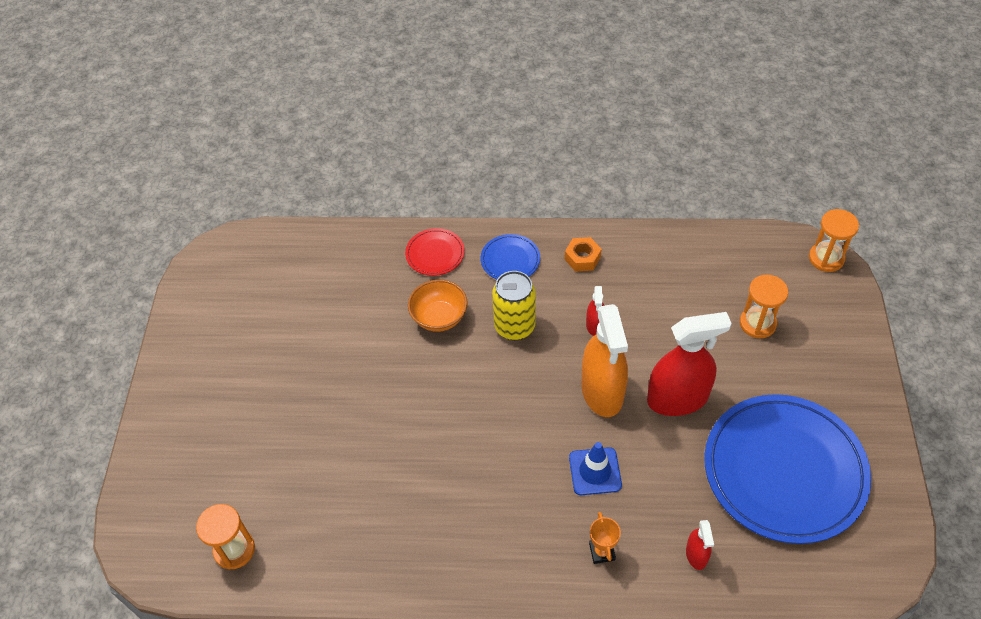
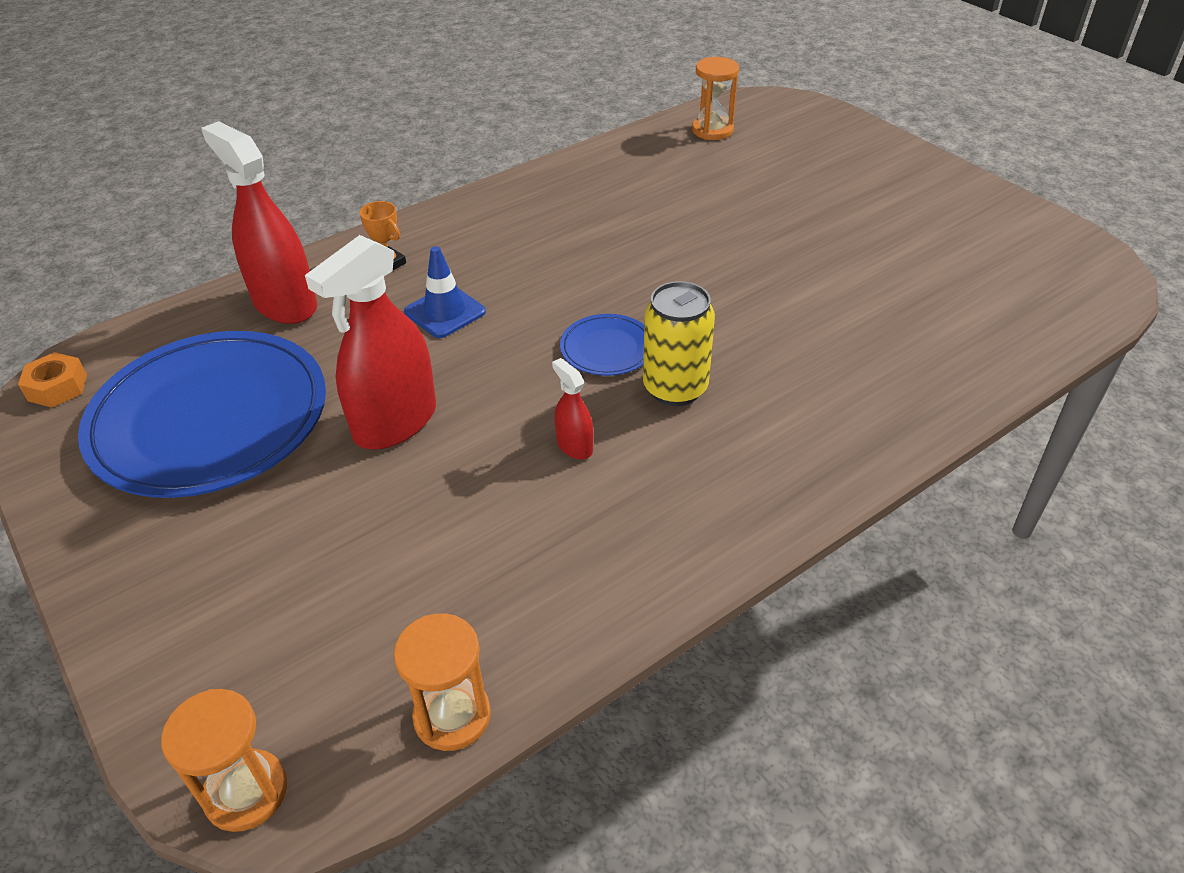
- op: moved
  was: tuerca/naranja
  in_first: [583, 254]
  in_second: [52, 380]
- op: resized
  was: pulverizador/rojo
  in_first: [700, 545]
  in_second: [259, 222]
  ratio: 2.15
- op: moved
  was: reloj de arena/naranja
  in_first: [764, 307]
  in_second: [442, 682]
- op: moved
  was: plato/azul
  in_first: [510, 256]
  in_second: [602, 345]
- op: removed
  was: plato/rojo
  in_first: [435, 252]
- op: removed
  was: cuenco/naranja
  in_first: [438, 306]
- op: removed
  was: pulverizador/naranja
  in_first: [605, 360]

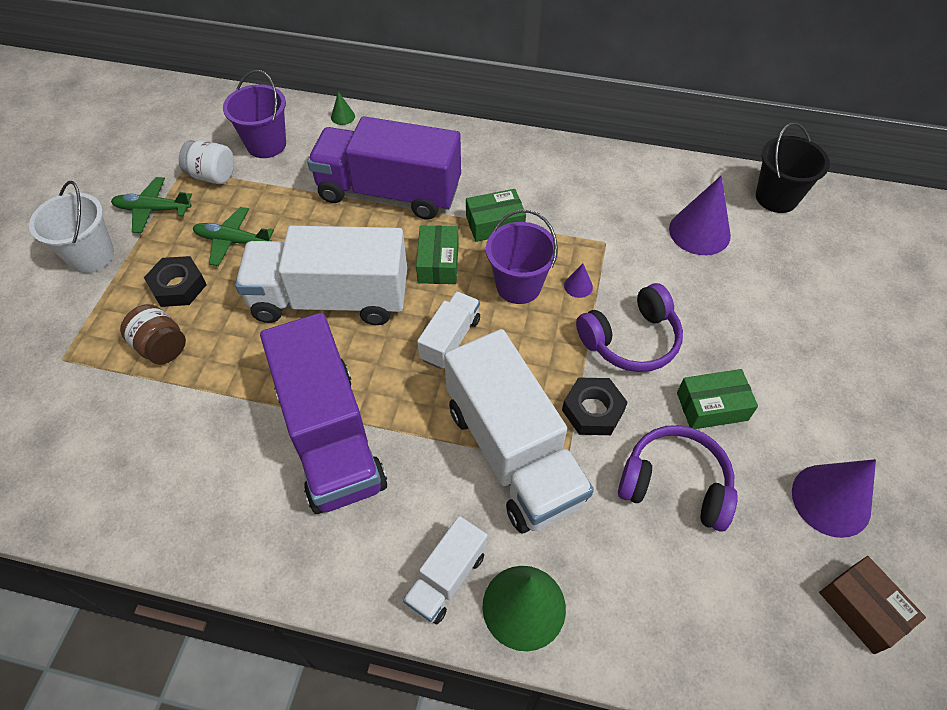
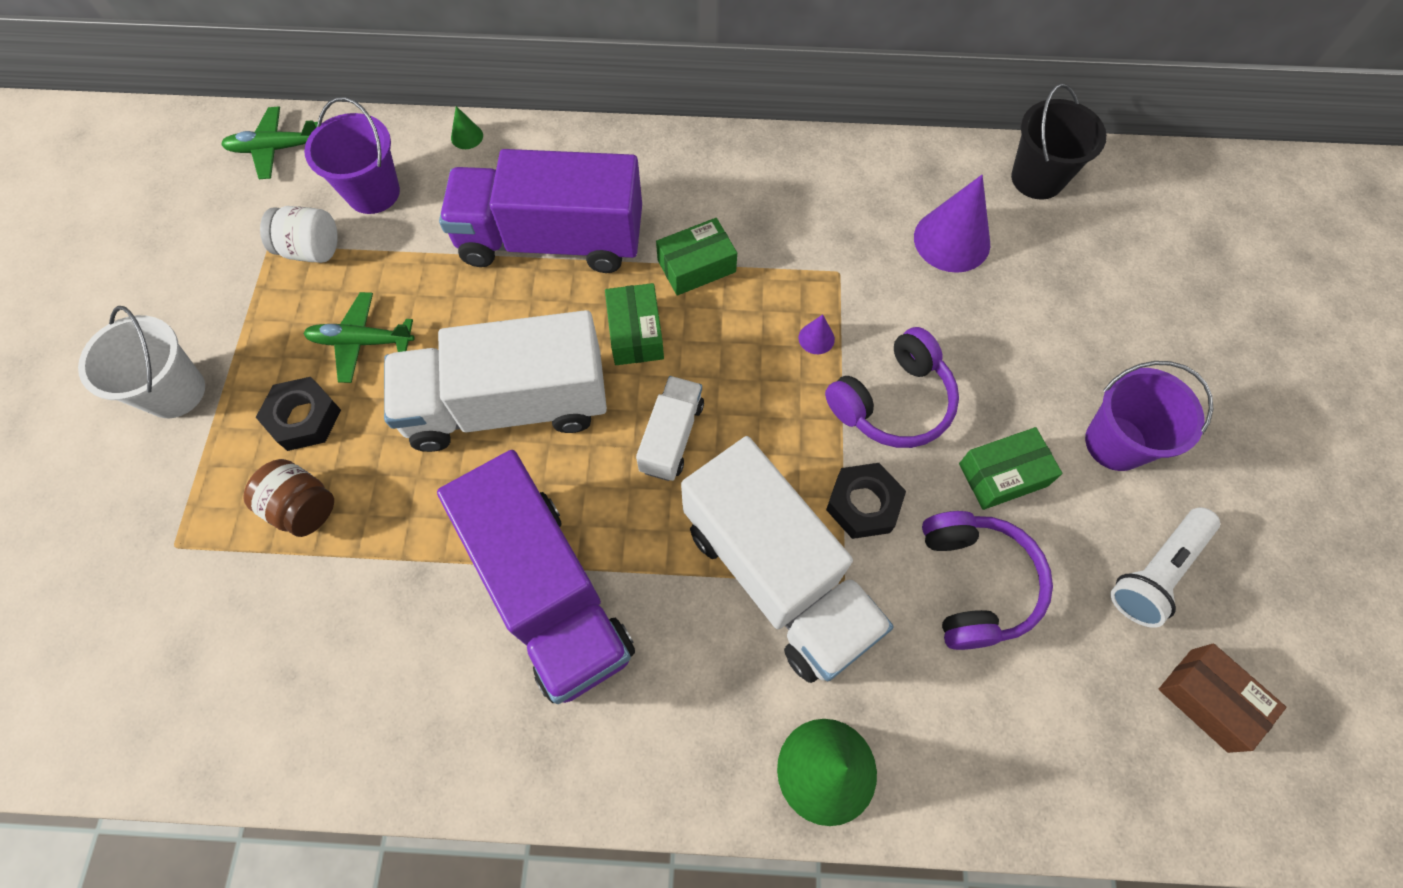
- op: moved
  was: avión/verde
  in_first: [151, 205]
  in_second: [269, 142]
- op: turned
  was: auriculares/morado
  in_first: [678, 478]
  in_second: [987, 580]
  clockwise: 75
- op: moved
  was: balde/morado
  in_first: [522, 257]
  in_second: [1149, 416]
- op: replaced
  was: cono/morado
  now: lámpara de mano/blanco
  in_first: [834, 498]
  in_second: [1165, 567]
- op: removed
  was: camión/blanco
  in_first: [445, 570]

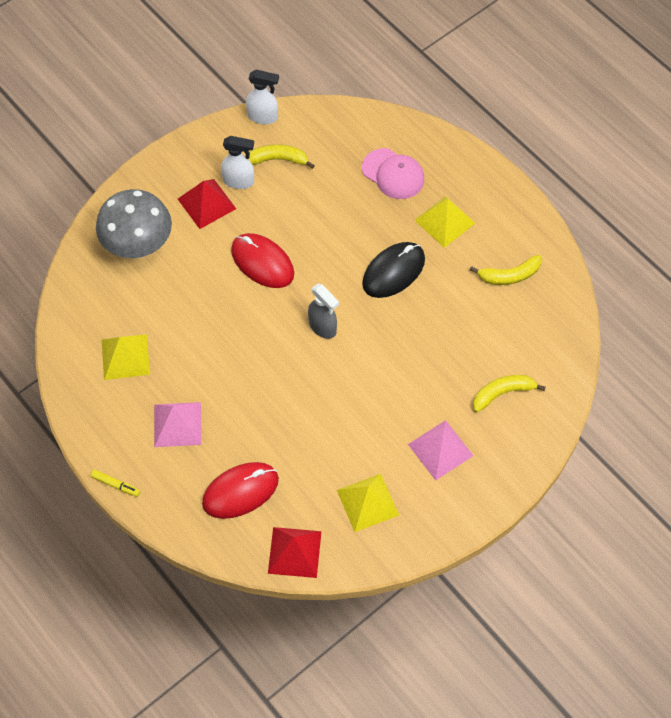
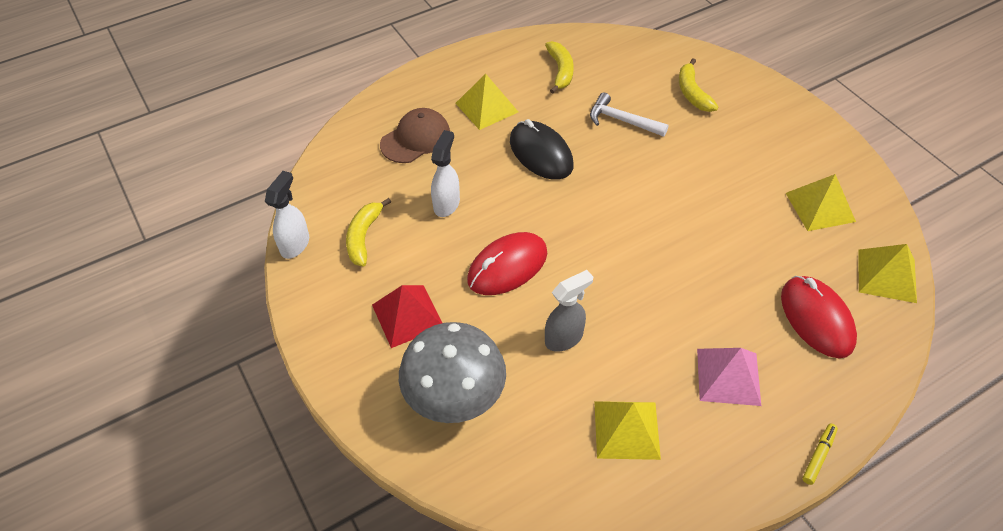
- op: recoloured
  was: gorra/rosa
  now: gorra/marrón
  in_first: [393, 173]
  in_second: [415, 135]
- op: moved
  was: pulverizador/blanco
  in_first: [237, 162]
  in_second: [445, 173]
- op: moved
  was: pulverizador/gris
  in_first: [323, 311]
  in_second: [569, 311]
- op: added
  now: martillo/blanco
  in_second: [629, 115]
- op: recoloured
  was: pirámide/rojo
  now: pirámide/amarillo
  in_first: [294, 552]
  in_second: [888, 273]
- op: removed
  was: pirámide/rosa
  in_first: [441, 450]

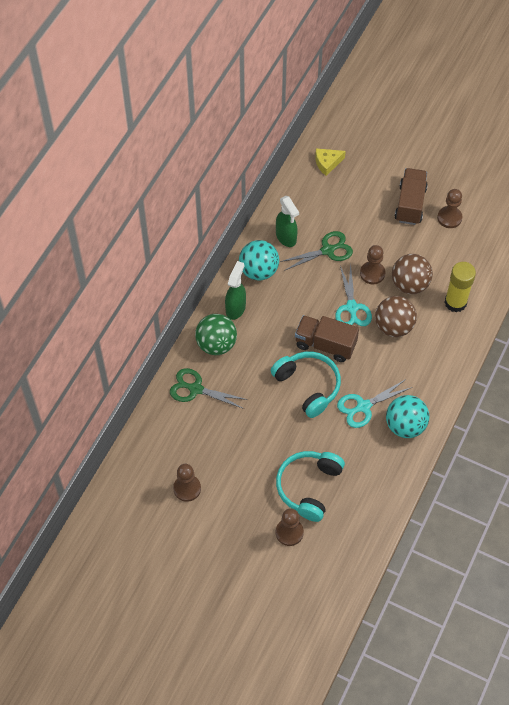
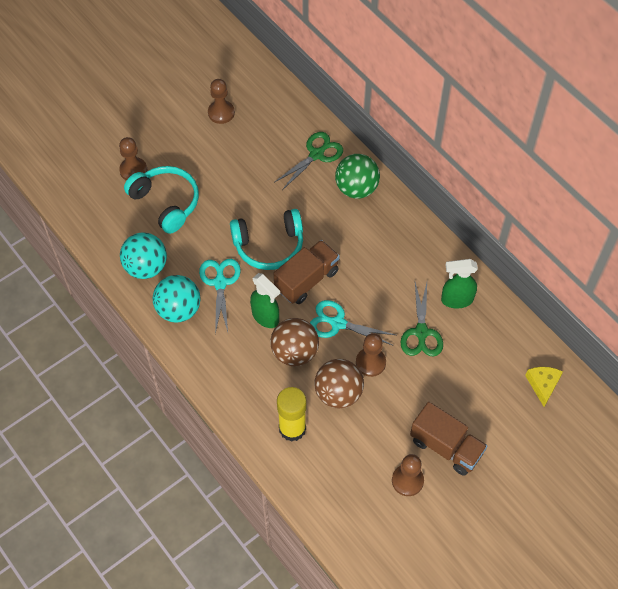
- op: moved
  was: pelota/turquesa
  in_first: [259, 260]
  in_second: [143, 255]
- op: moved
  was: pulverizador/verde
  in_first: [235, 290]
  in_second: [265, 300]

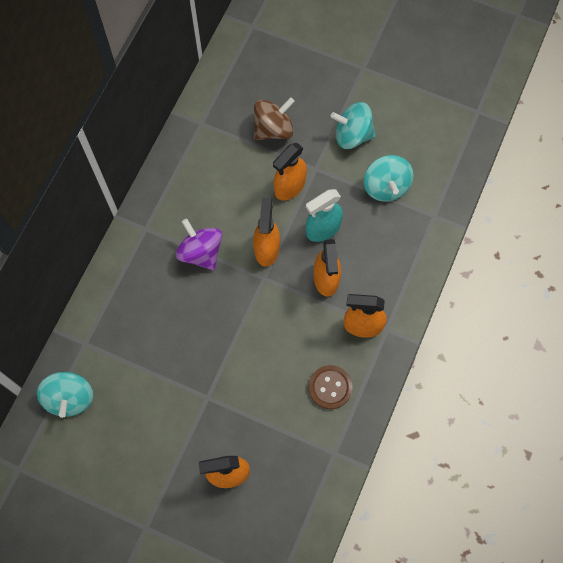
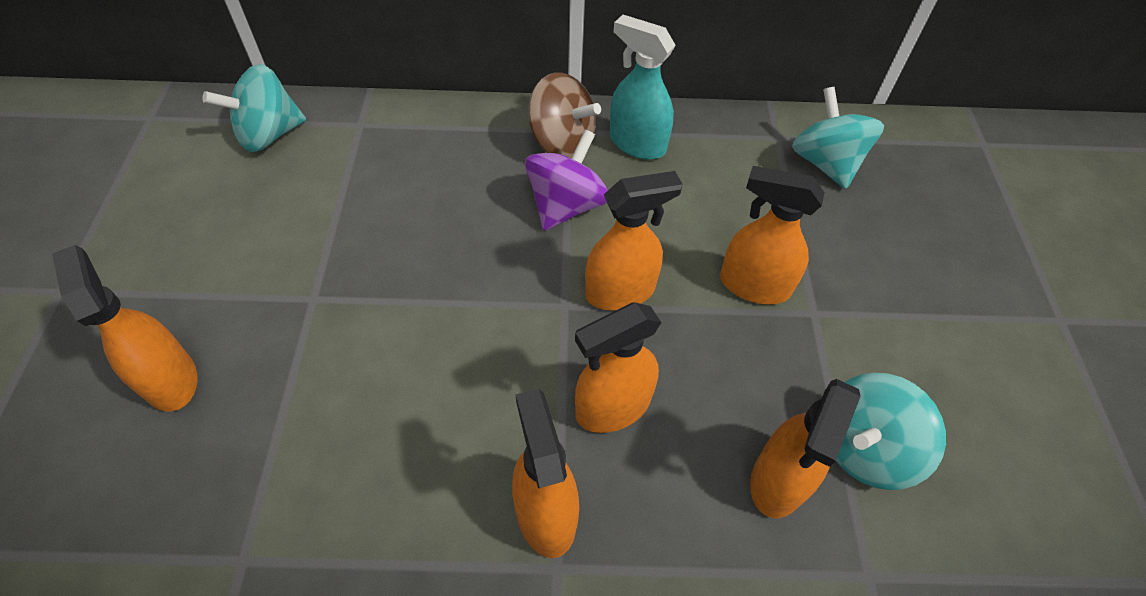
- op: moved
  was: peonza/marrón
  in_first: [274, 118]
  in_second: [564, 115]
- op: moved
  was: pulverizador/turquesa
  in_first: [324, 215]
  in_second: [643, 87]
- op: added
  now: pulverizador/naranja
  in_second: [805, 448]
- op: moved
  was: peonza/turquesa
  in_first: [353, 125]
  in_second: [838, 138]
- op: removed
  was: botón/marrón
  in_first: [331, 387]

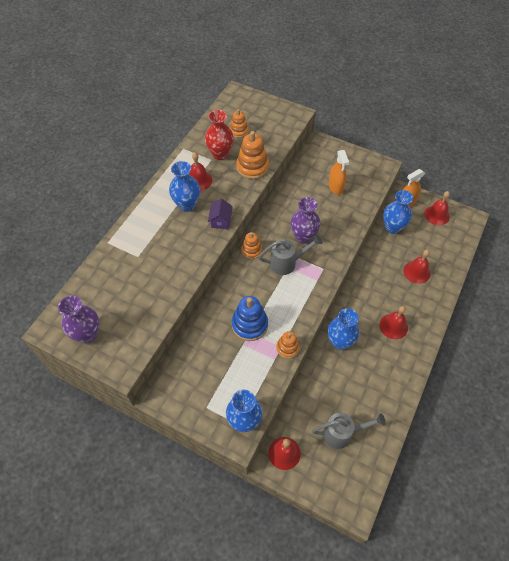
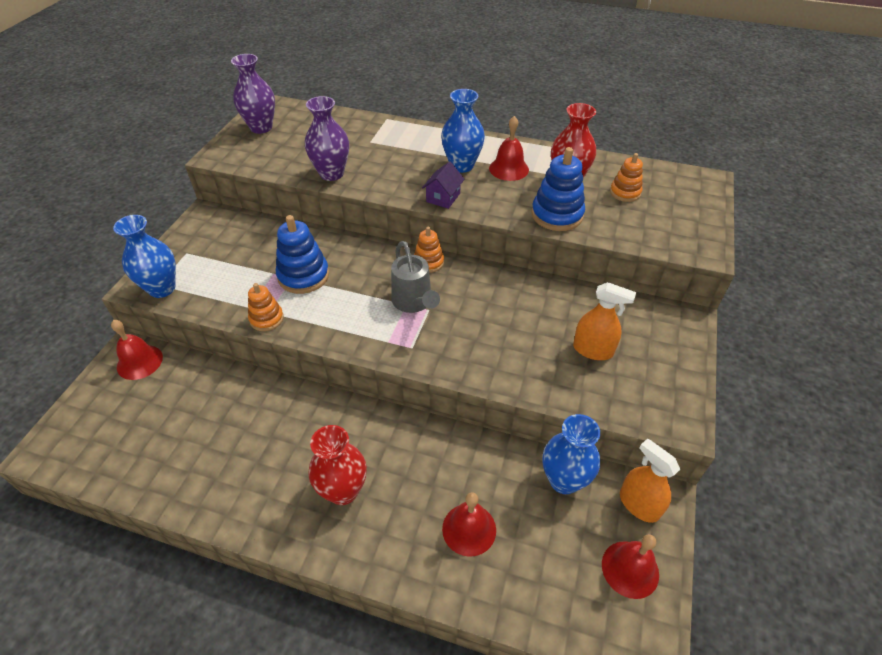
- op: moved
  was: florero/morado
  in_first: [305, 220]
  in_second: [327, 138]
- op: replaced
  was: campana/rojo
  now: florero/rojo
  in_first: [393, 322]
  in_second: [337, 465]
- op: turned
  was: casa/morado
  in_first: [220, 213]
  in_second: [443, 185]
  clockwise: -60
- op: recoloured
  was: juguete apilable/naranja
  now: juguete apilable/azul
  in_first: [252, 155]
  in_second: [558, 189]
- op: turned
  was: pulverizador/naranja
  in_first: [339, 172]
  in_second: [604, 321]
  clockwise: -135
- op: removed
  was: regadera/gris
  in_first: [349, 431]
- op: removed
  was: florero/azul
  in_first: [343, 329]

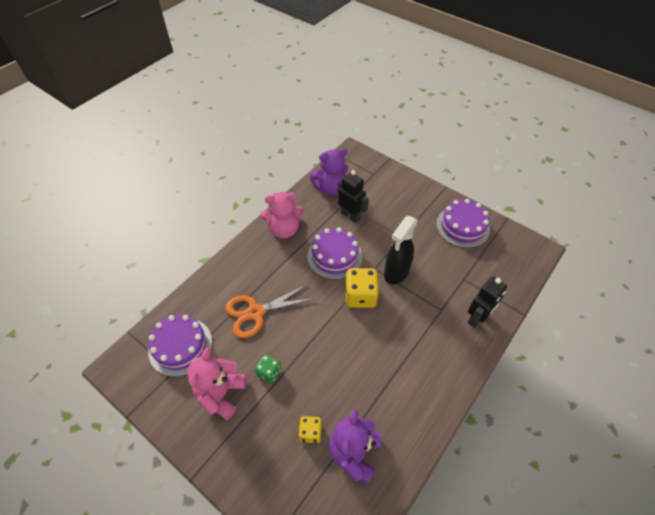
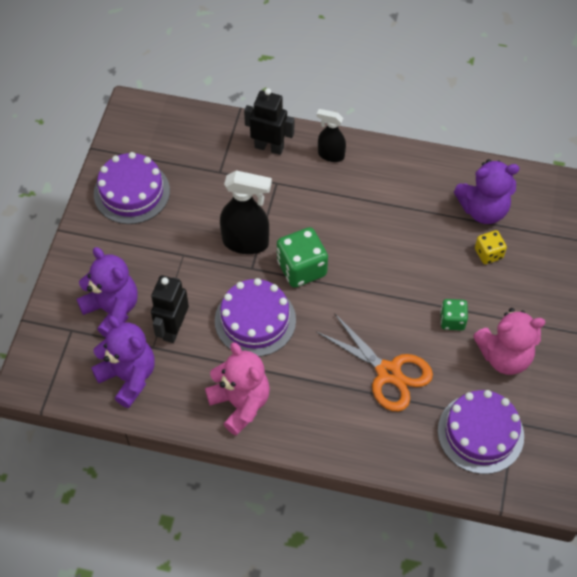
- op: added
  now: osito/morado
  in_second: [107, 292]
- op: recoloured
  was: dado/amarillo
  now: dado/verde
  in_first: [362, 288]
  in_second: [302, 257]
- op: added
  now: pulverizador/negro
  in_second: [331, 135]

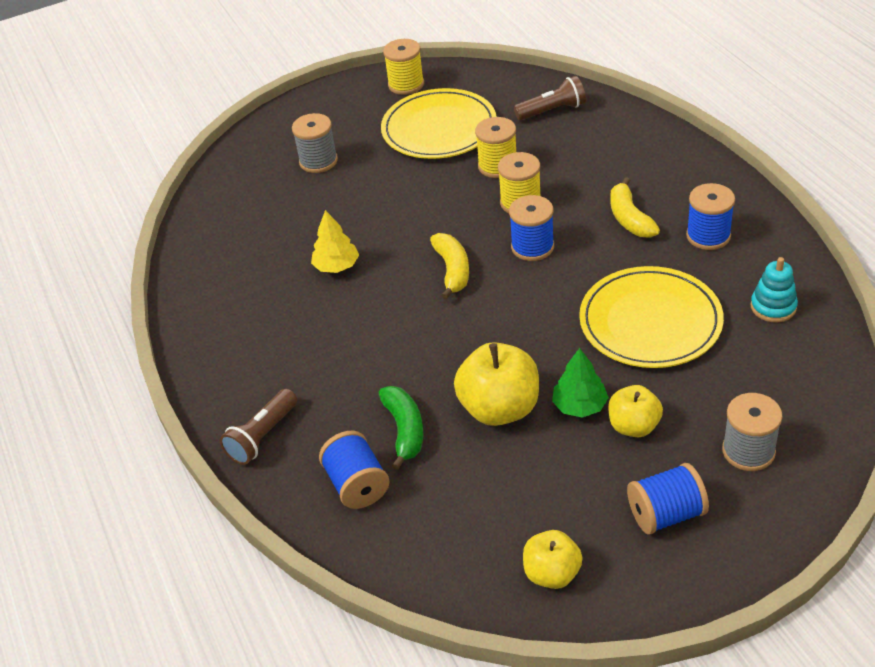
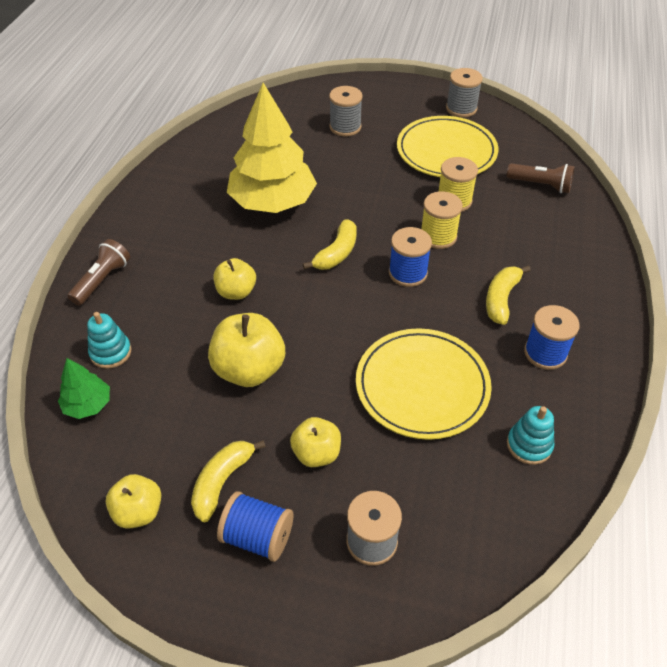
- op: moved
  was: árbol/verde
  in_first: [580, 383]
  in_second: [84, 388]
- op: turned
  was: lámpara de mano/marrón
  in_first: [258, 427]
  in_second: [99, 272]
  clockwise: 135
- op: replaced
  was: carrete/azul
  now: juguete apilable/turquesa
  in_first: [354, 470]
  in_second: [109, 340]
- op: added
  now: plátano/amarillo
  in_second: [228, 481]
- op: added
  now: manzana/amarillo
  in_second: [234, 279]
- op: resized
  was: árbol/amarillo
  in_first: [335, 241]
  in_second: [272, 148]
  ratio: 2.2
- op: recoloured
  was: carrete/amarillo
  now: carrete/gris
  in_first: [403, 67]
  in_second: [464, 92]
- op: removed
  was: plátano/verde
  in_first: [401, 428]

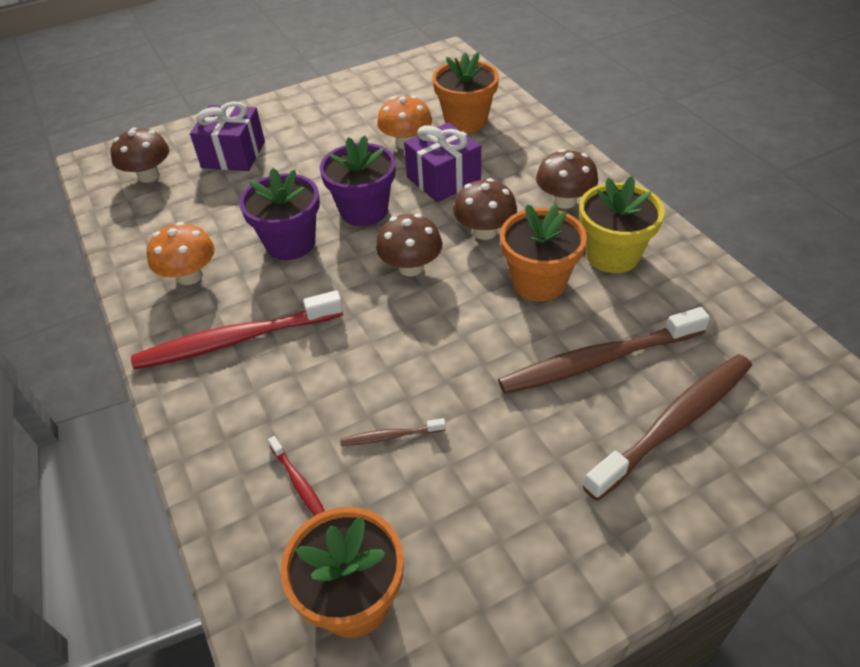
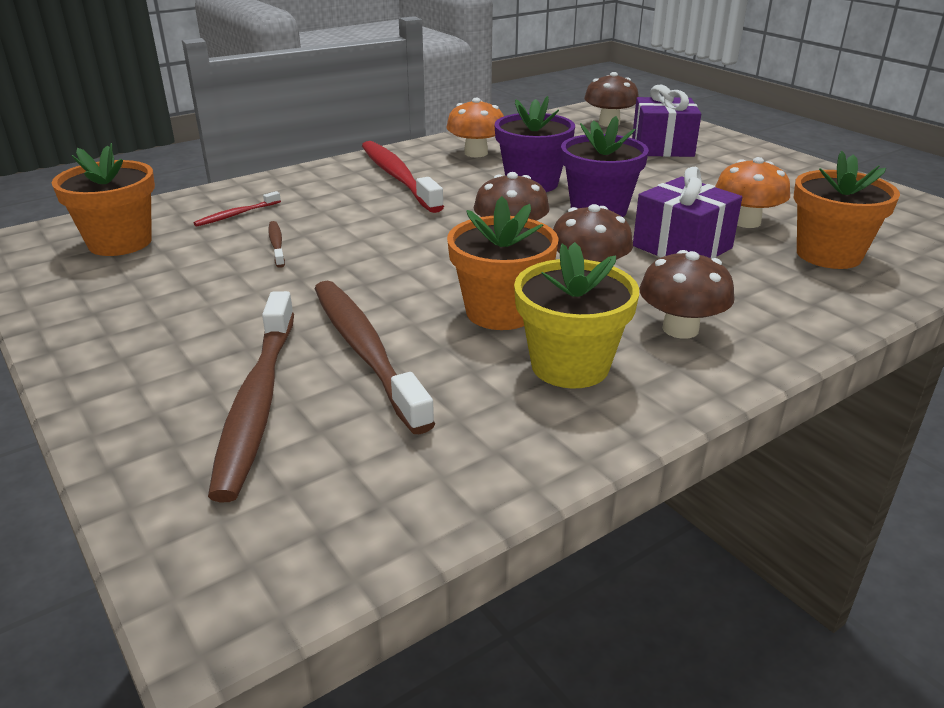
- op: turned
  was: cepillo de dientes/marrón
  in_first: [667, 427]
  in_second: [251, 396]
  clockwise: 45

